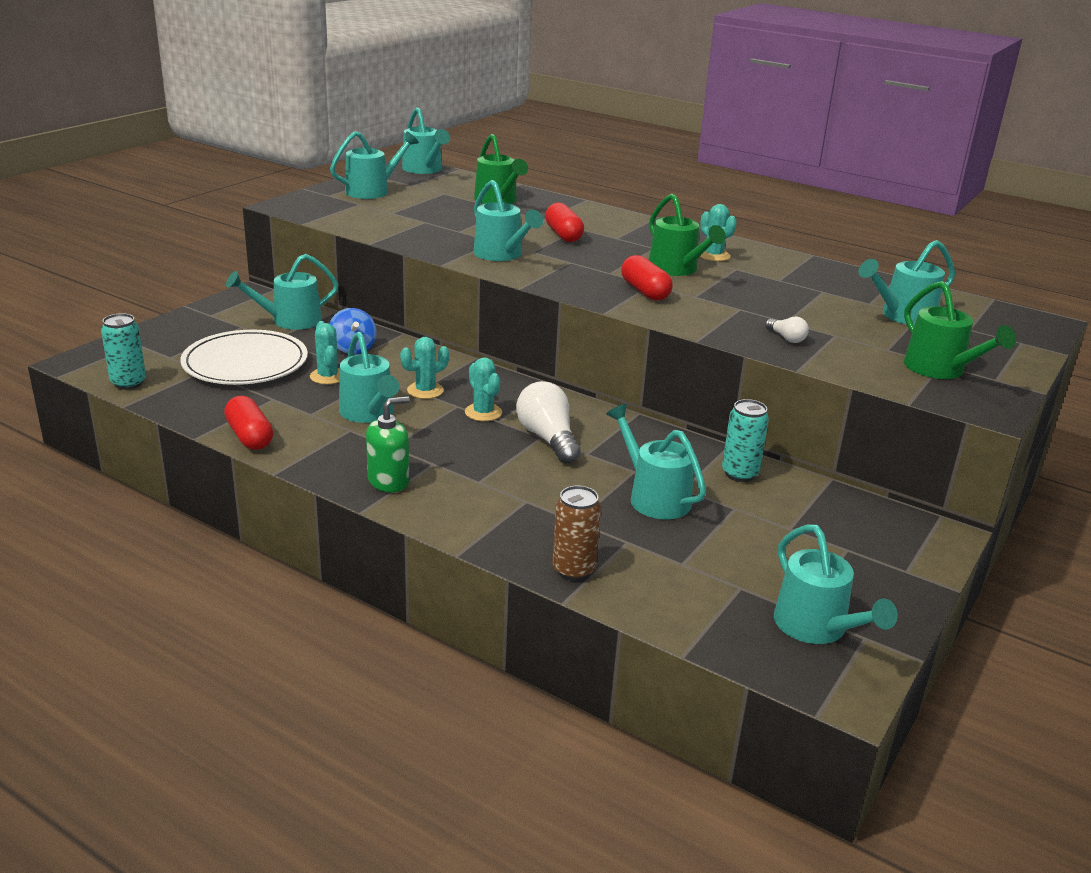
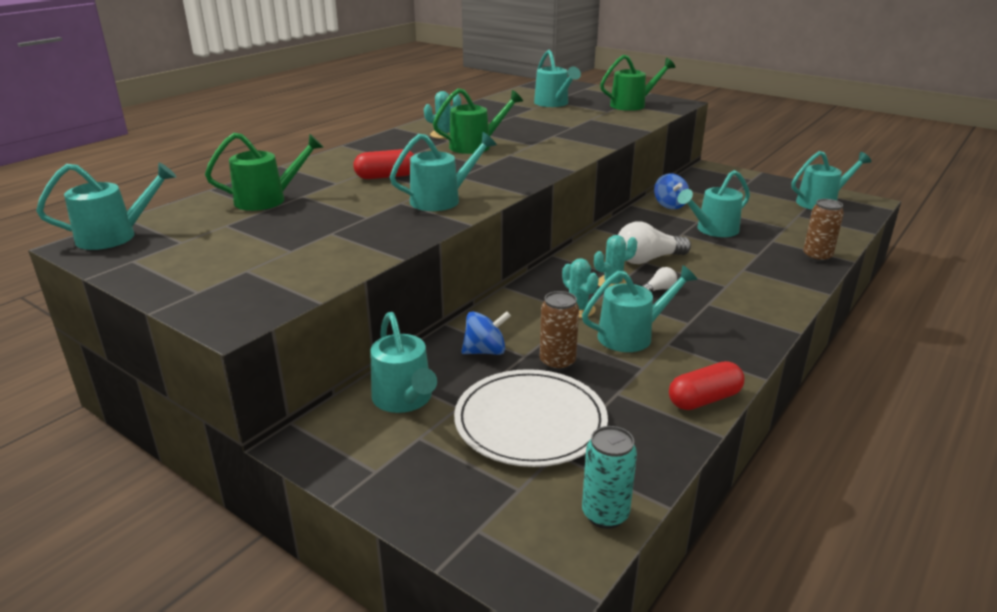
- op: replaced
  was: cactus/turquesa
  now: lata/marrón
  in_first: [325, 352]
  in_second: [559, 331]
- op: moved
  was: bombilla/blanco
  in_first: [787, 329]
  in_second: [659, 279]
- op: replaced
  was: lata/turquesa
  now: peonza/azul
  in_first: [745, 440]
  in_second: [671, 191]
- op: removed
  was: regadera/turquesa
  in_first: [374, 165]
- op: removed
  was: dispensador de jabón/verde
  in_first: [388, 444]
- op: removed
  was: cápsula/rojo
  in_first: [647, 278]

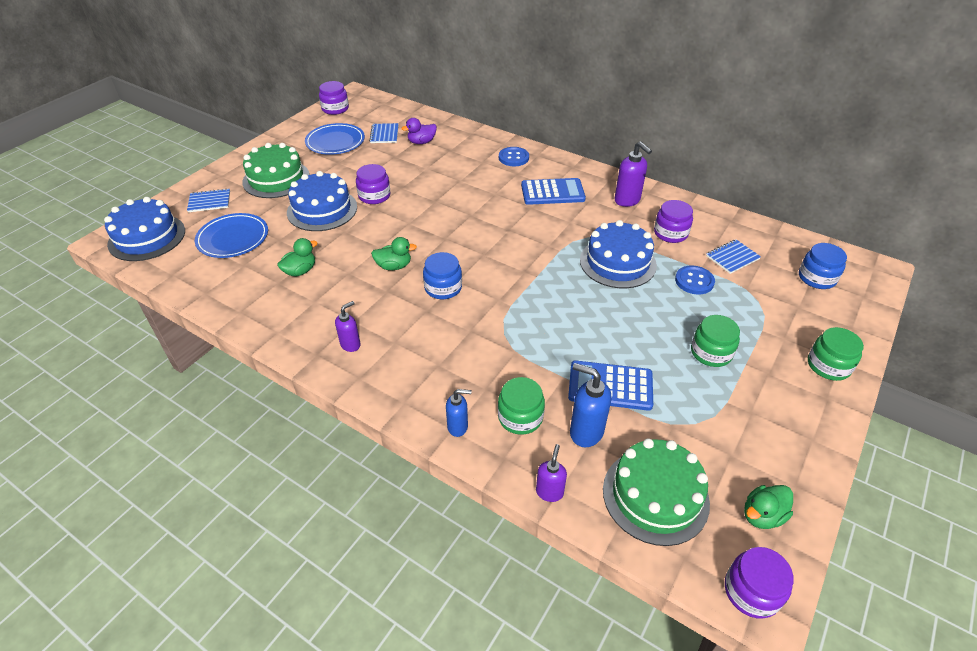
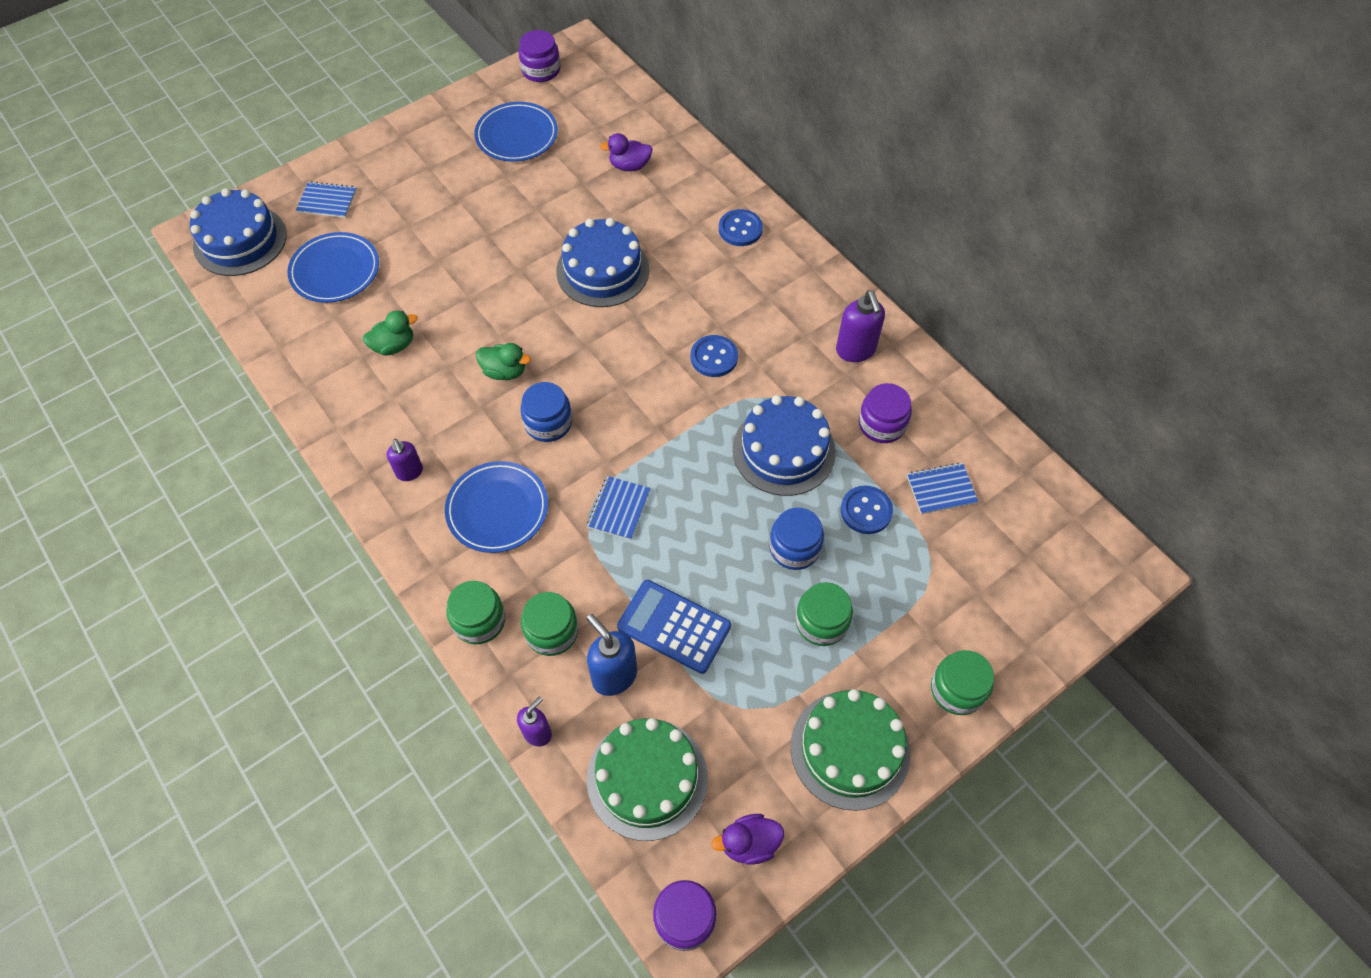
- op: turned
  was: dispensador de jabón/morado
  in_first: [348, 326]
  in_second: [405, 460]
  clockwise: 90
- op: added
  now: plato/azul
  in_second: [496, 507]
- op: replaced
  was: dispensador de jabón/azul
  now: tarro/verde
  in_first: [458, 413]
  in_second: [475, 612]
- op: moved
  was: tarta/azul
  in_first: [322, 201]
  in_second: [602, 262]
- op: moved
  was: cuaderno/azul
  in_first: [384, 133]
  in_second: [619, 508]
- op: added
  now: botón/azul
  in_second: [714, 356]
- op: recoloured
  was: pato/verde
  now: pato/morado
  in_first: [768, 507]
  in_second: [747, 839]
- op: moved
  was: tarro/azul
  in_first: [823, 266]
  in_second: [796, 538]
- op: moved
  was: tarta/verde
  in_first: [276, 170]
  in_second: [850, 750]
- op: removed
  was: tarro/morado
  in_first: [373, 184]
- op: removed
  was: calculadora/azul
  in_first: [553, 191]

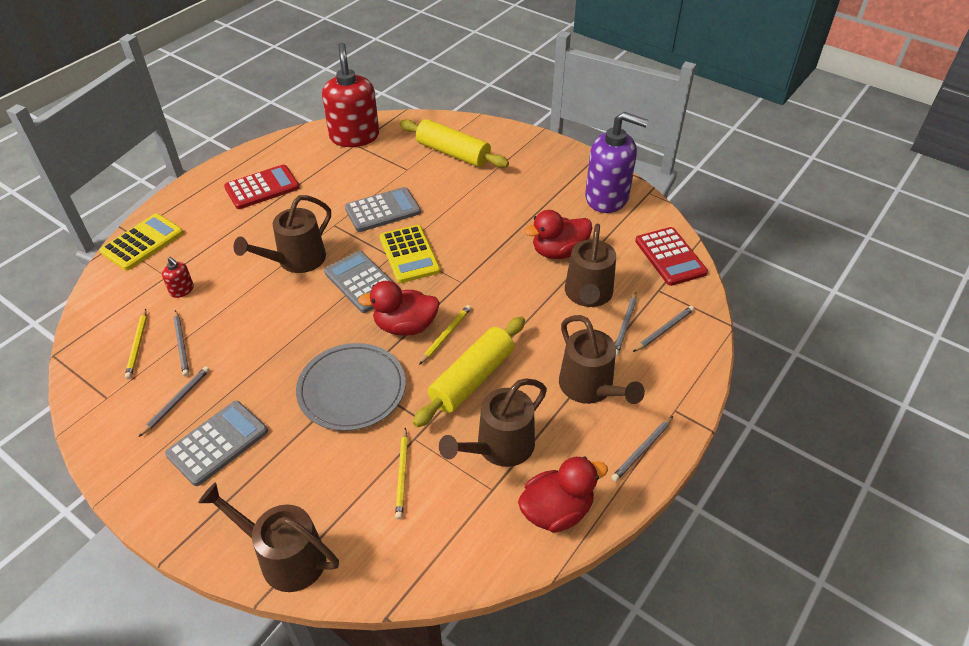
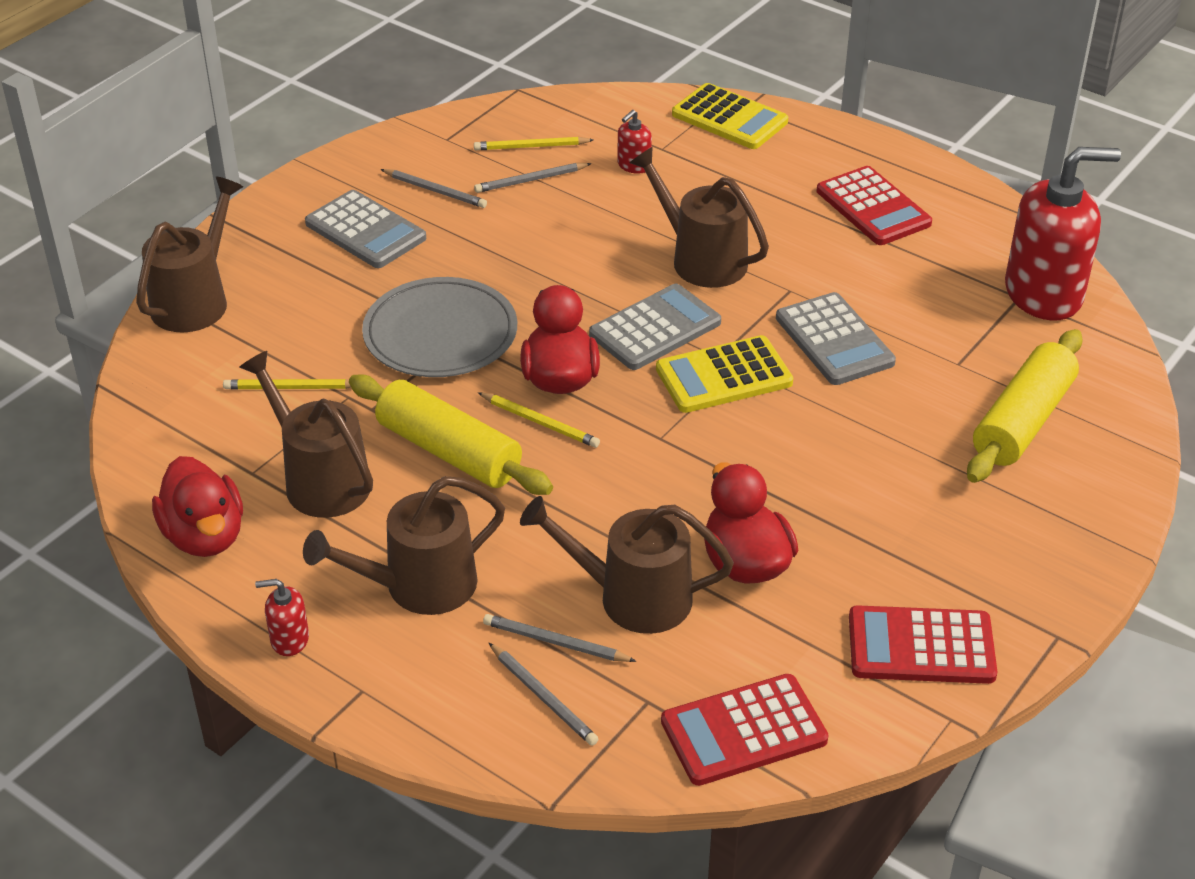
- op: replaced
  was: lápiz/gris
  now: dispensador de jabón/rojo
  in_first: [642, 449]
  in_second: [282, 617]
- op: replaced
  was: dispensador de jabón/morado
  now: calculadora/rojo
  in_first: [616, 162]
  in_second: [923, 644]

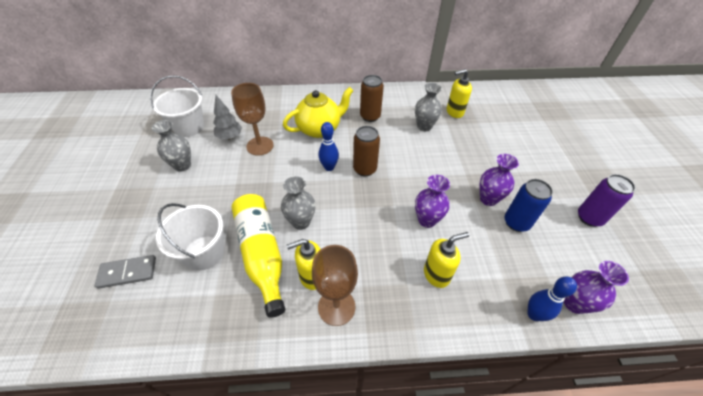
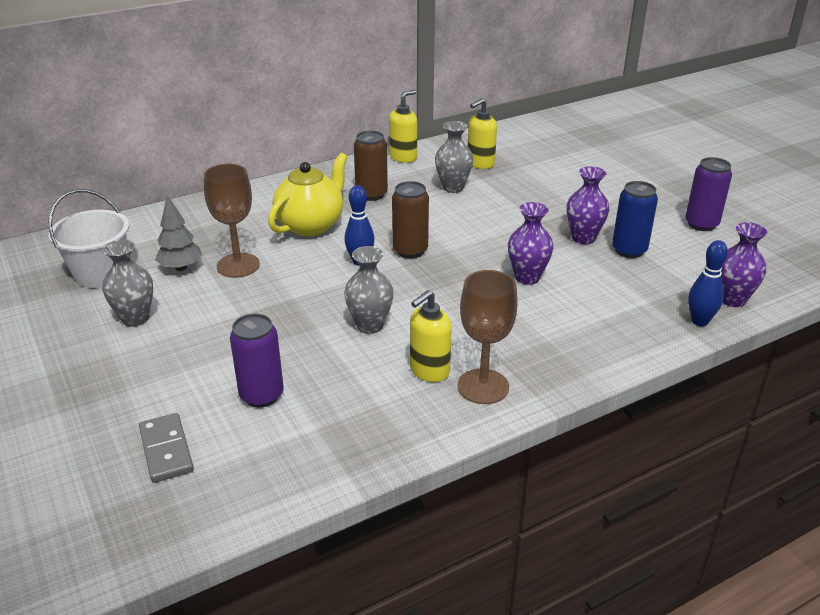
- op: turned
  was: ficha de dominó/gris
  in_first: [125, 272]
  in_second: [166, 448]
  clockwise: -75
- op: replaced
  was: balde/blanco
  now: lata/morado
  in_first: [190, 237]
  in_second: [257, 360]
- op: moved
  was: dispensador de jabón/amarillo
  in_first: [446, 260]
  in_second: [403, 126]
- op: removed
  was: botella/amarillo
  in_first: [258, 256]

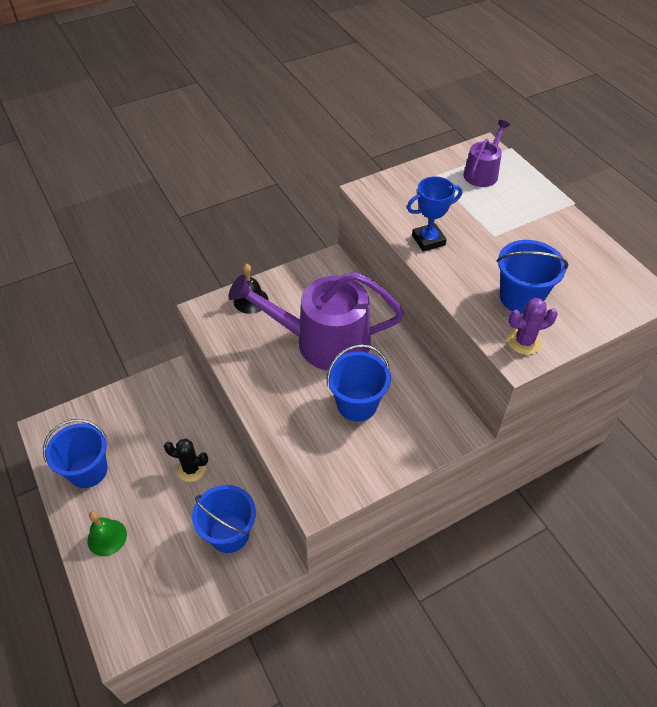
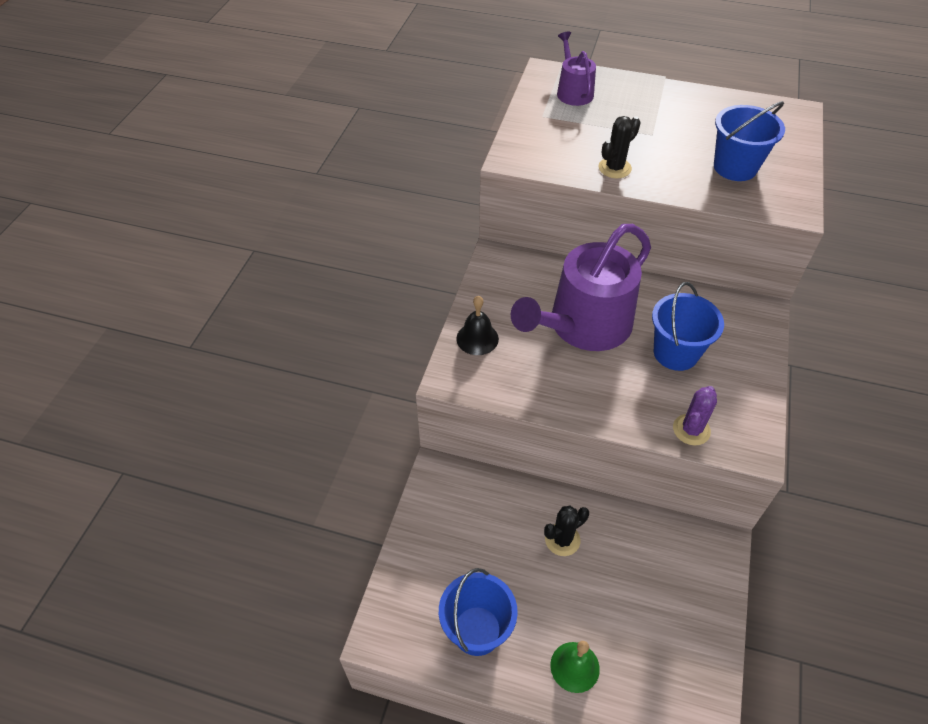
- op: replaced
  was: trofeo/azul
  now: cactus/negro
  in_first: [434, 214]
  in_second: [619, 147]
- op: moved
  was: cactus/morado
  in_first: [532, 326]
  in_second: [695, 416]
- op: removed
  was: balde/azul
  in_first: [224, 519]

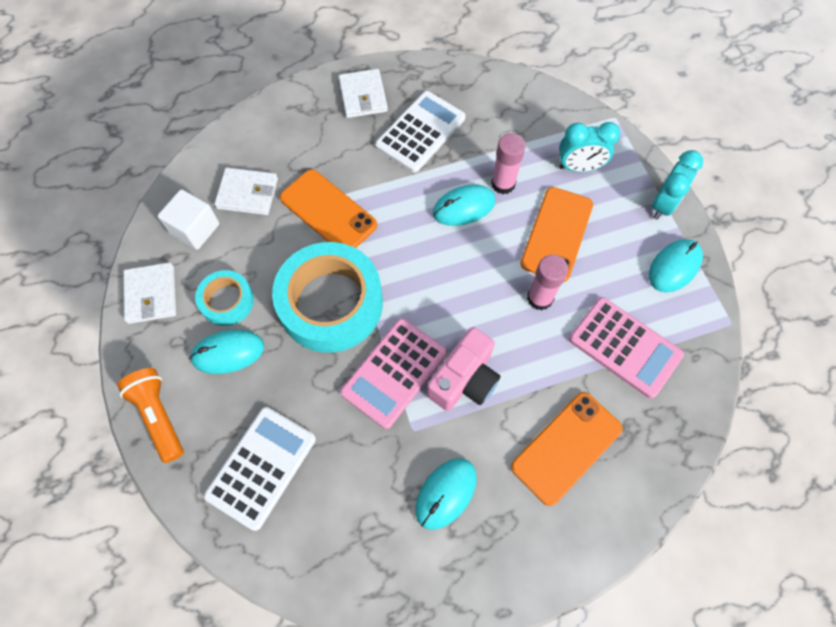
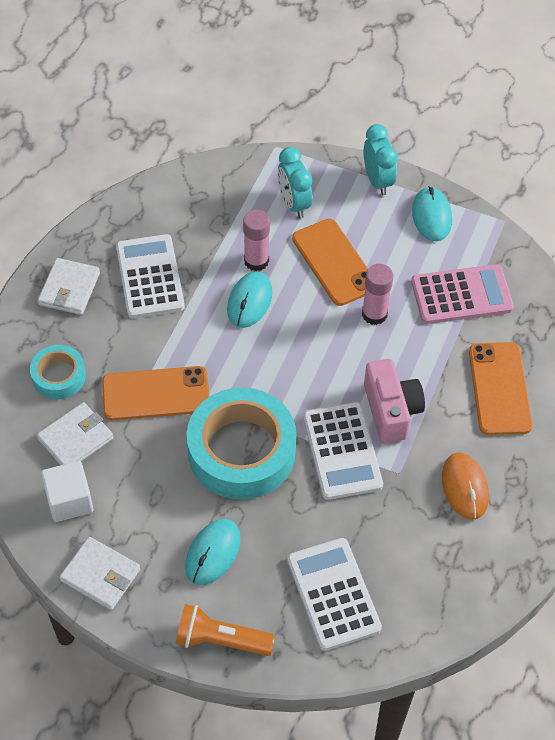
- op: moved
  was: cinta adhesiva/turquesa
  in_first: [224, 298]
  in_second: [58, 372]
- op: turned
  was: cartera/blanco
  in_first: [363, 93]
  in_second: [69, 286]
  clockwise: 75
- op: turned
  was: despertador/turquesa
  in_first: [589, 147]
  in_second: [295, 182]
  clockwise: 120
- op: recoloured
  was: calculadora/rosa
  now: calculadora/blanco
  in_first: [393, 373]
  in_second: [343, 451]
- op: recoloured
  was: ratón/turquesa
  now: ratón/naranja
  in_first: [446, 494]
  in_second: [465, 486]

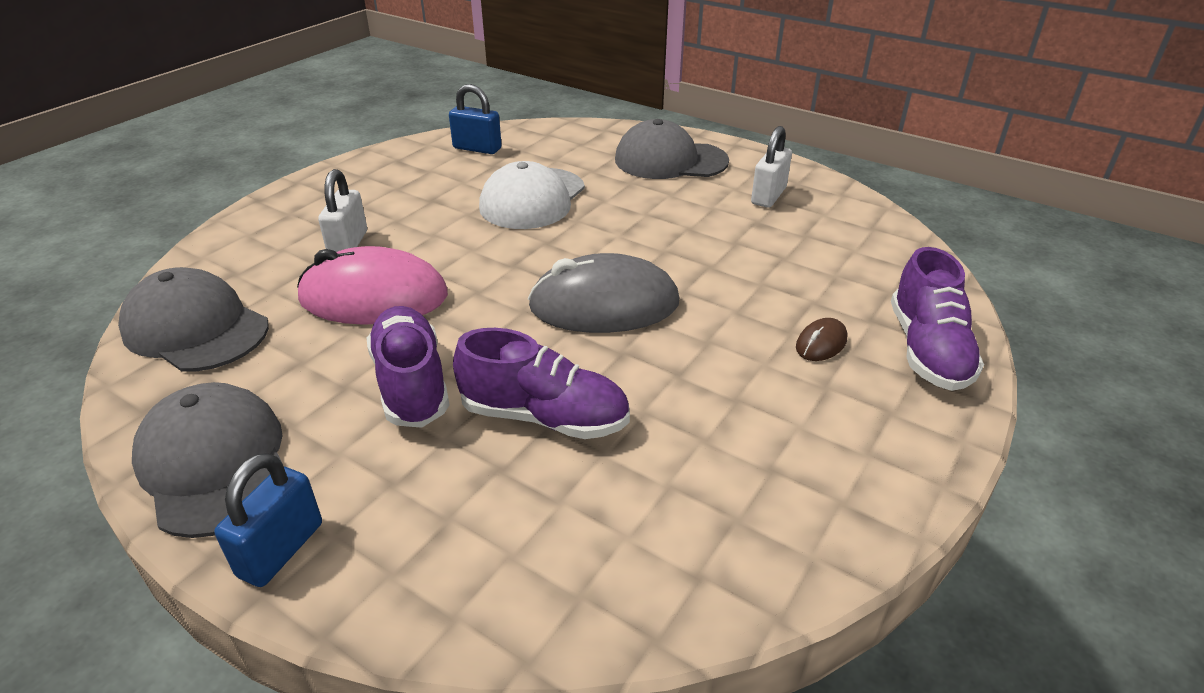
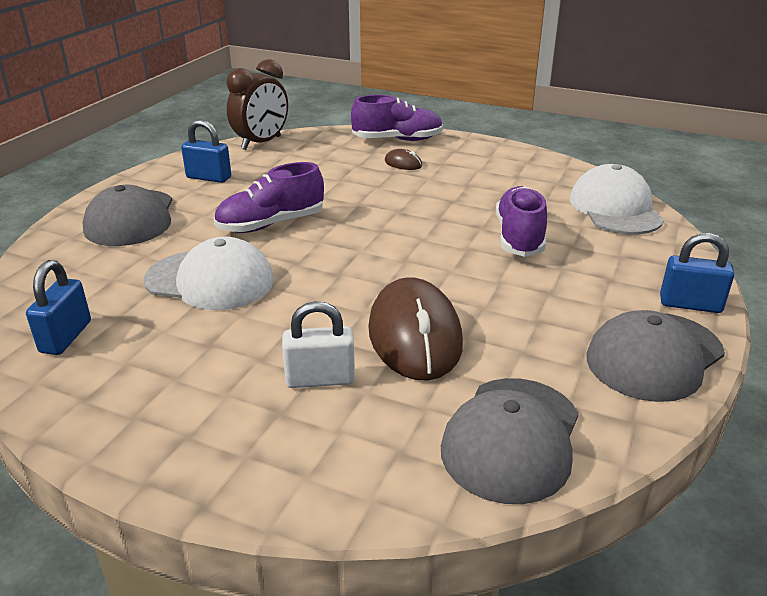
- op: recoloured
  was: candado/blanco
  now: candado/azul
  in_first: [771, 167]
  in_second: [206, 151]
- op: moved
  was: zapato/morado
  in_first: [408, 367]
  in_second: [269, 197]
- op: added
  now: despertador/marrón
  in_second: [257, 104]
- op: recoloured
  was: ratón/rosa
  now: ratón/marrón
  in_first: [372, 285]
  in_second: [415, 329]
- op: added
  now: gorra/blanco
  in_second: [617, 199]
- op: removed
  was: ratón/gris
  in_first: [603, 293]

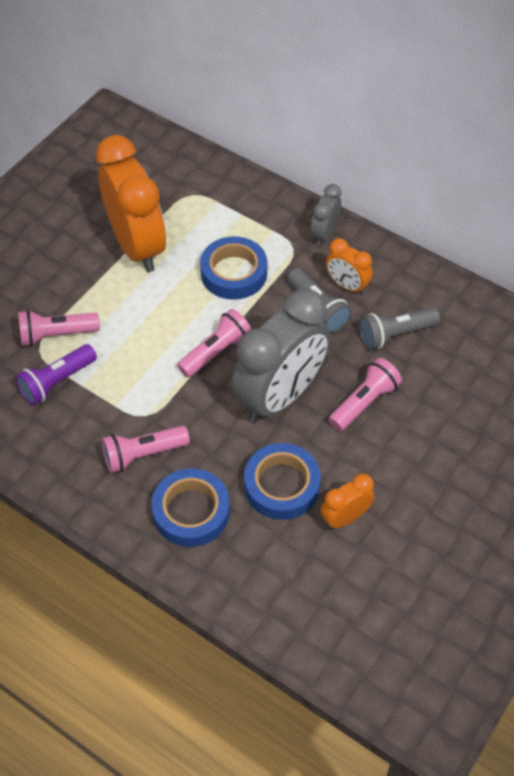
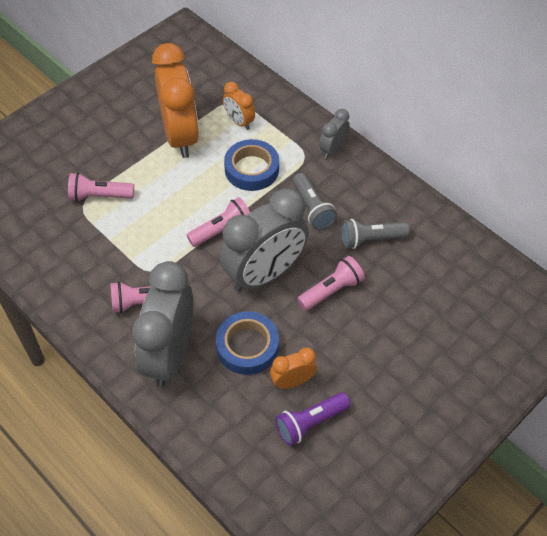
- op: replaced
  was: cinta adhesiva/azul
  now: despertador/gris
  in_first: [191, 507]
  in_second: [162, 324]
- op: moved
  was: despertador/naranja
  in_first: [349, 266]
  in_second: [239, 106]
- op: moved
  was: lámpara de mano/morado
  in_first: [56, 374]
  in_second: [313, 419]

